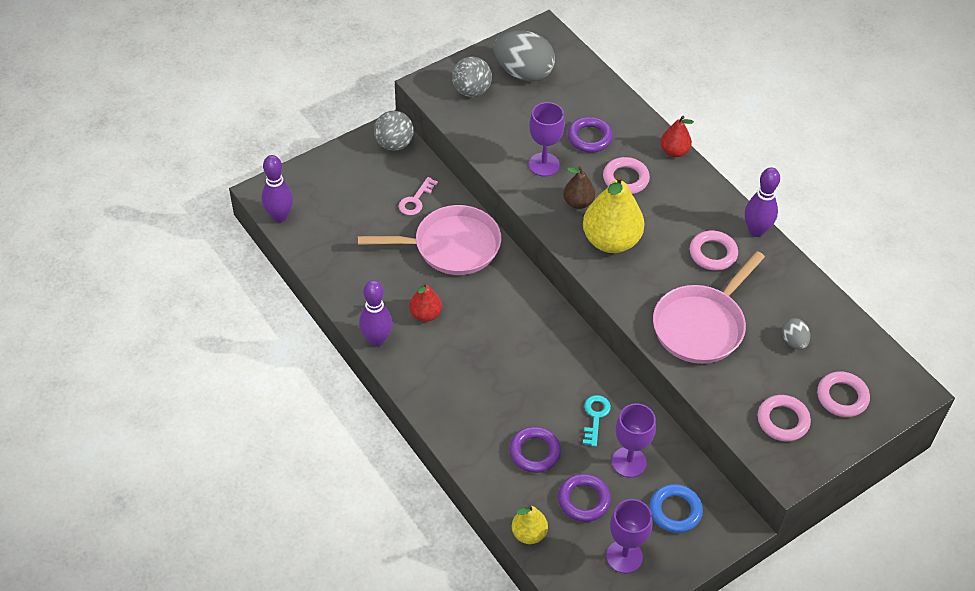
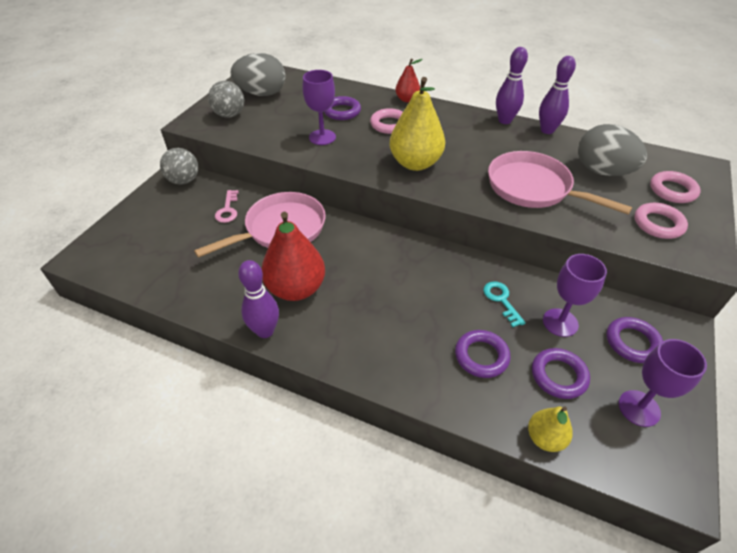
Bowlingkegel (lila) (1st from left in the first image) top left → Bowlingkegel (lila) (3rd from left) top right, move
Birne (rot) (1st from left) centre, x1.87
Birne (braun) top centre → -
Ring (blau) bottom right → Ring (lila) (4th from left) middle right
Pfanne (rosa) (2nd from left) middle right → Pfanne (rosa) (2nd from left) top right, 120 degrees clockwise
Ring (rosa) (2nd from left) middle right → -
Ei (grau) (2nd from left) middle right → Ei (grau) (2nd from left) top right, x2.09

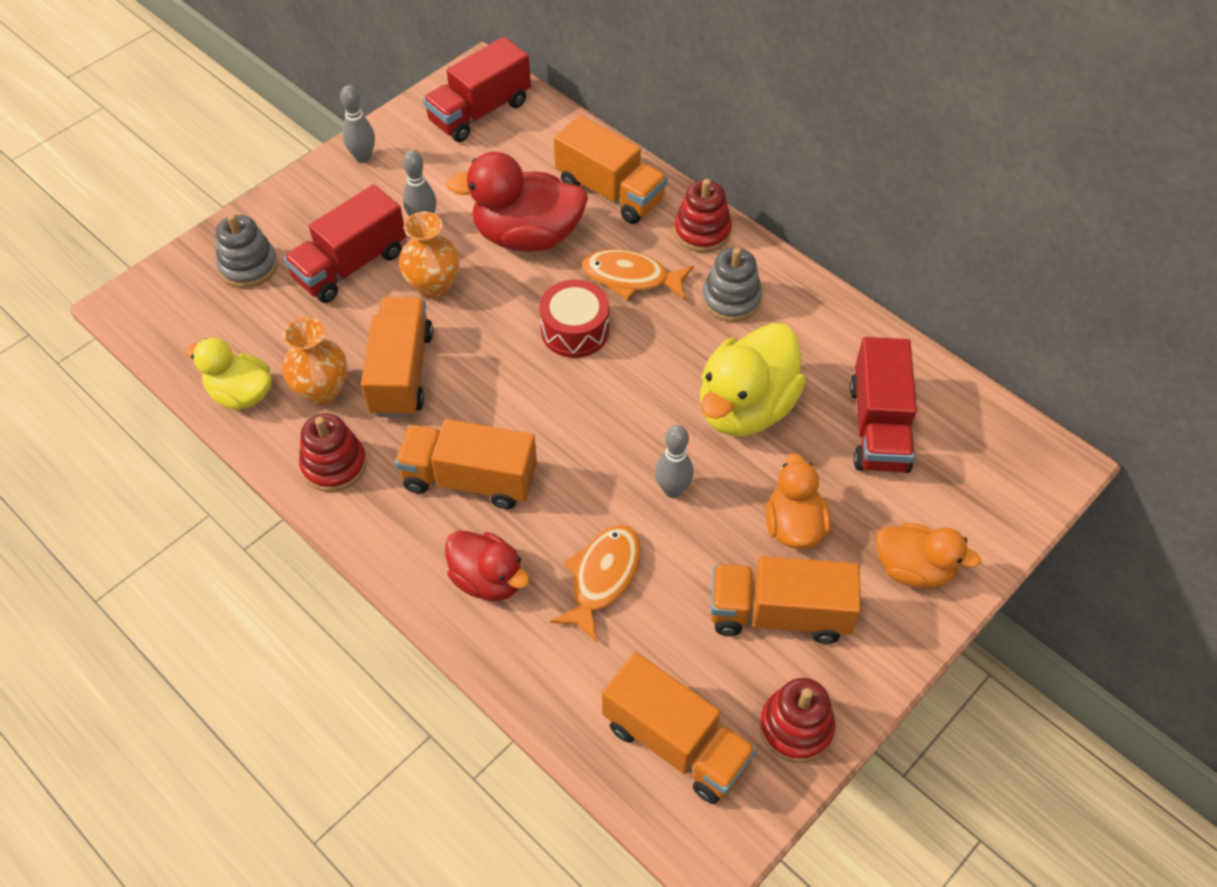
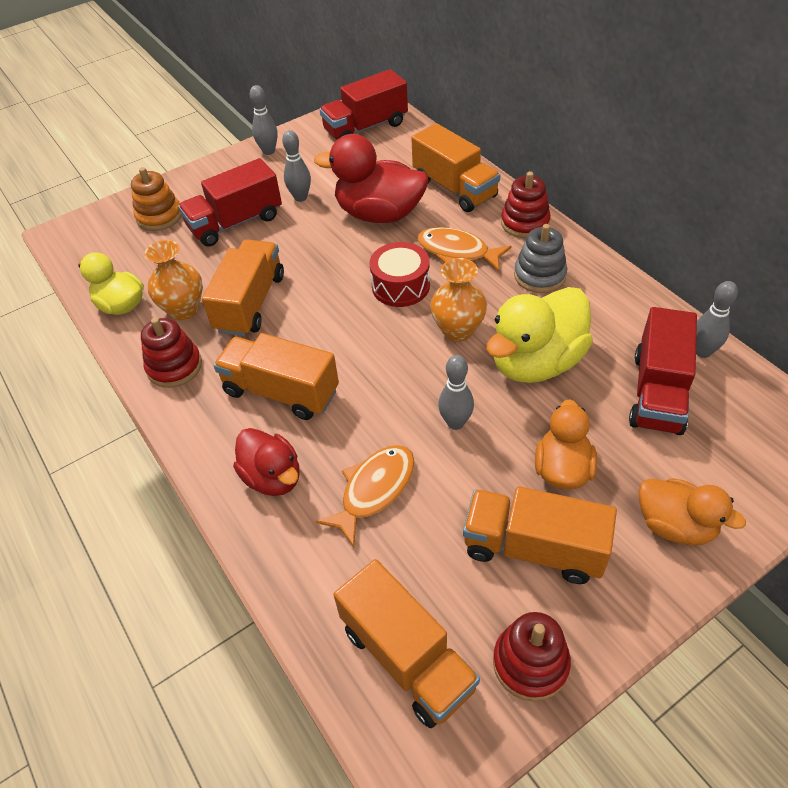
Stapelspielzeug (grau) (1st from left) top left → Stapelspielzeug (orange) top left
Vase (orange) (2nd from left) top centre → Vase (orange) (2nd from left) centre, move
- → Bowlingkegel (grau) (4th from left) middle right

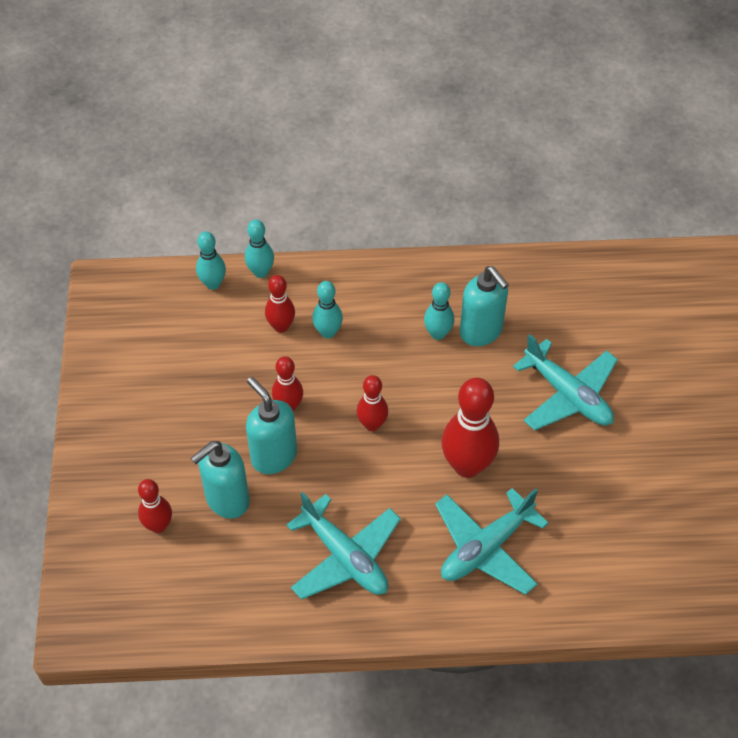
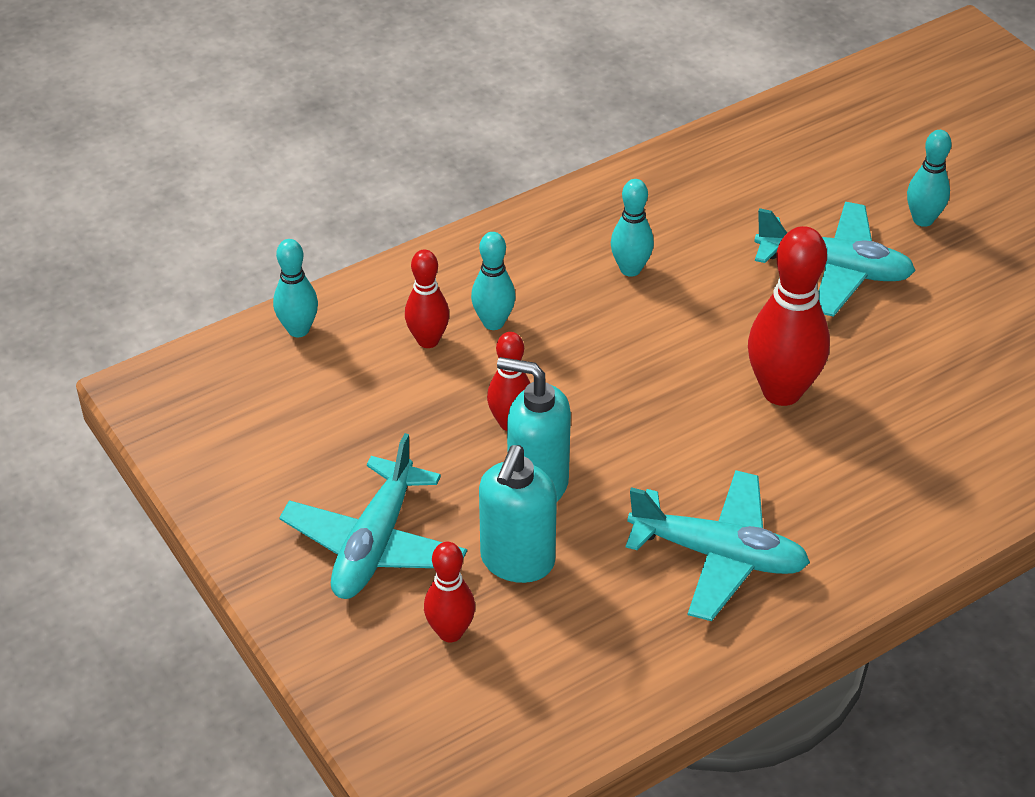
Bowlingkegel (türkis) (2nd from left in the first image) centre → Bowlingkegel (türkis) (4th from left) top right, move
Bowlingkegel (rot) (4th from left) centre → -
Flugzeug (türkis) (2nd from left in the first image) bottom centre → Flugzeug (türkis) (1st from left) centre, move
Seifenspender (türkis) (3rd from left) centre → -

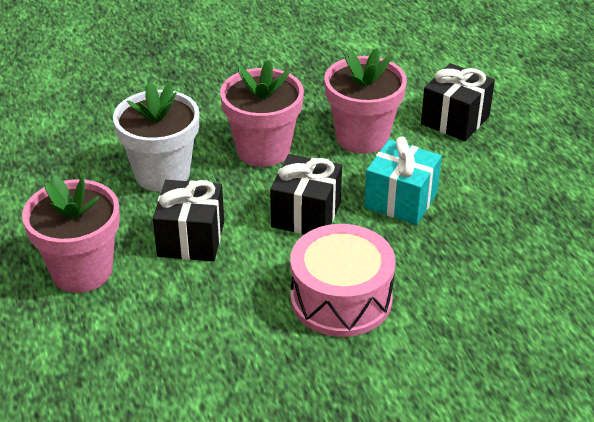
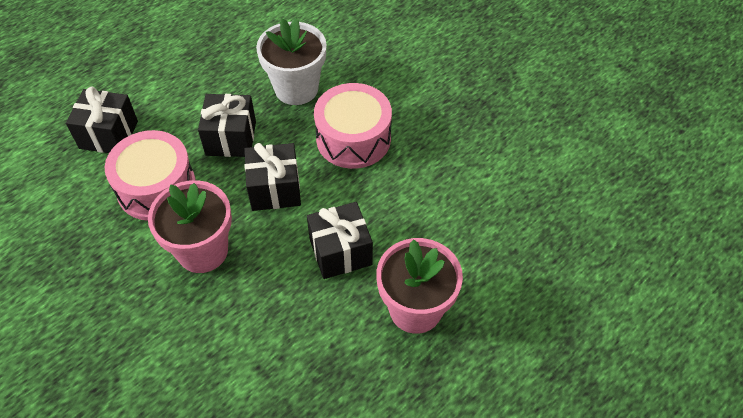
Blumentopf (weiß) top left → Blumentopf (weiß) top centre, move
Blumentopf (rosa) (3rd from left) top centre → Trommel (rosa) (1st from left) middle left
Geschenk (türkis) middle right → Geschenk (schwarz) (2nd from left) top left

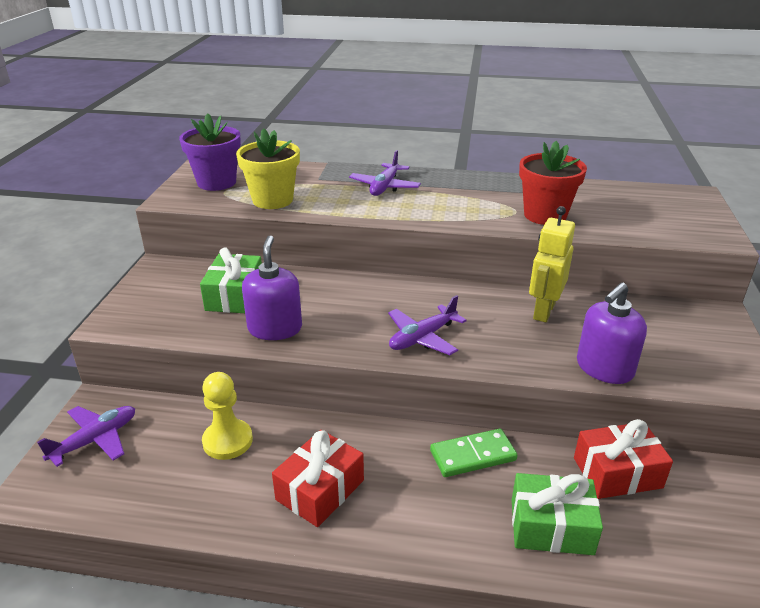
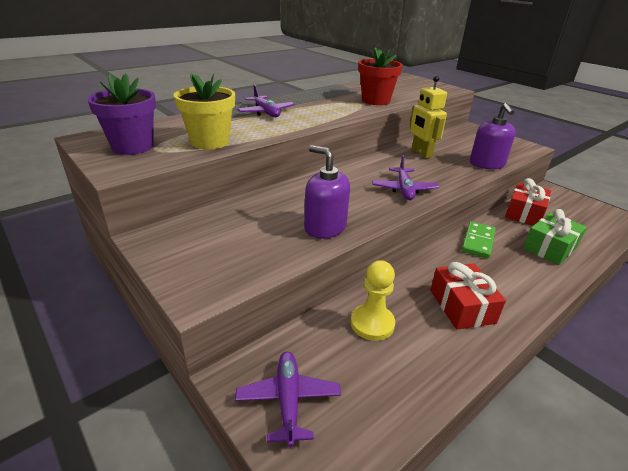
Geschenk (grün) (1st from left) middle left → -

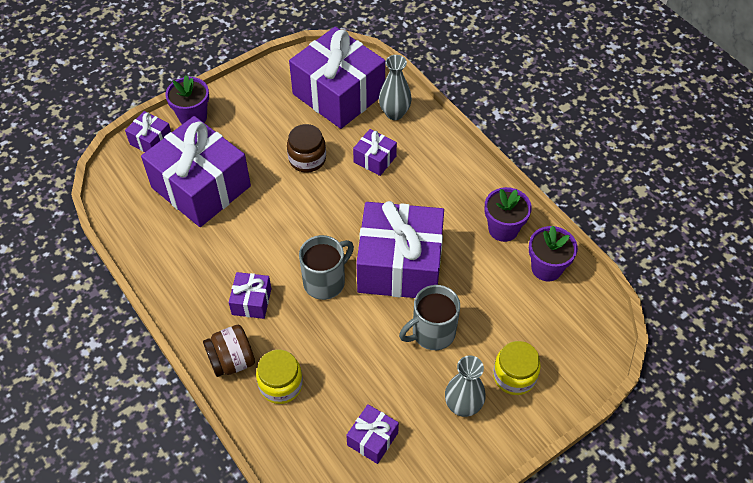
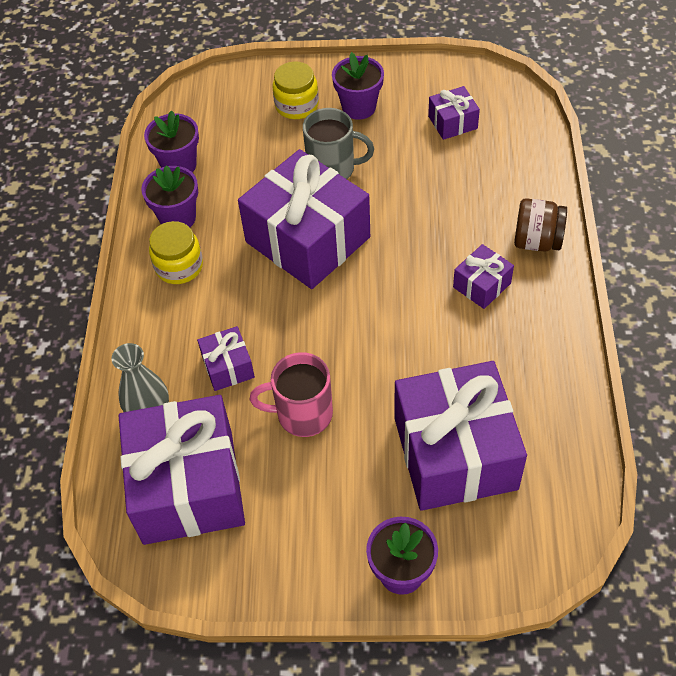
Geschenk (lila) (1st from left) top left → -
Einmachglas (gelb) (1st from left) bottom centre → Einmachglas (gelb) (1st from left) middle left, move
Einmachglas (braun) (2nd from left) top centre → Tasse (rosa) centre
Tasse (grau) (1st from left) centre → -
Vase (grau) (2nd from left) bottom centre → Blumentopf (lila) (3rd from left) top centre

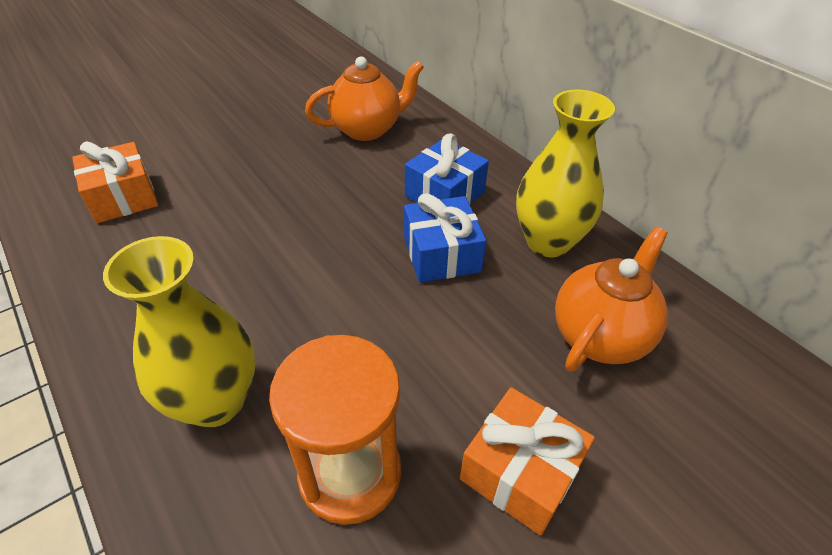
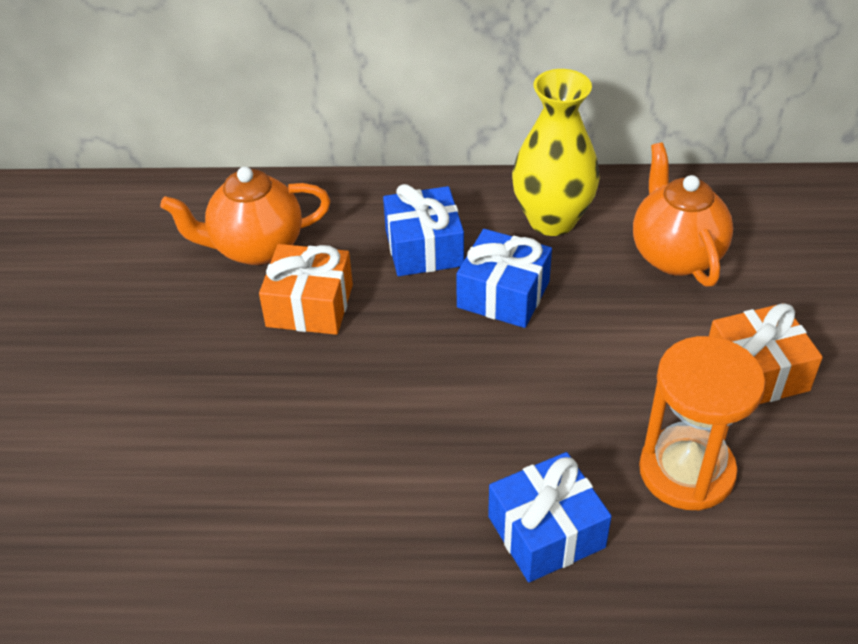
Geschenk (orange) (1st from left) top left → Geschenk (orange) (1st from left) centre, move
Vase (gelb) (1st from left) middle left → Geschenk (blau) (3rd from left) bottom centre
Teekanne (orange) (1st from left) top centre → Teekanne (orange) (1st from left) middle left, 120 degrees counterclockwise

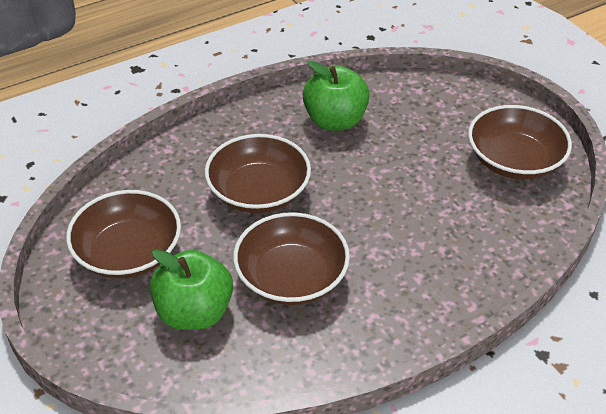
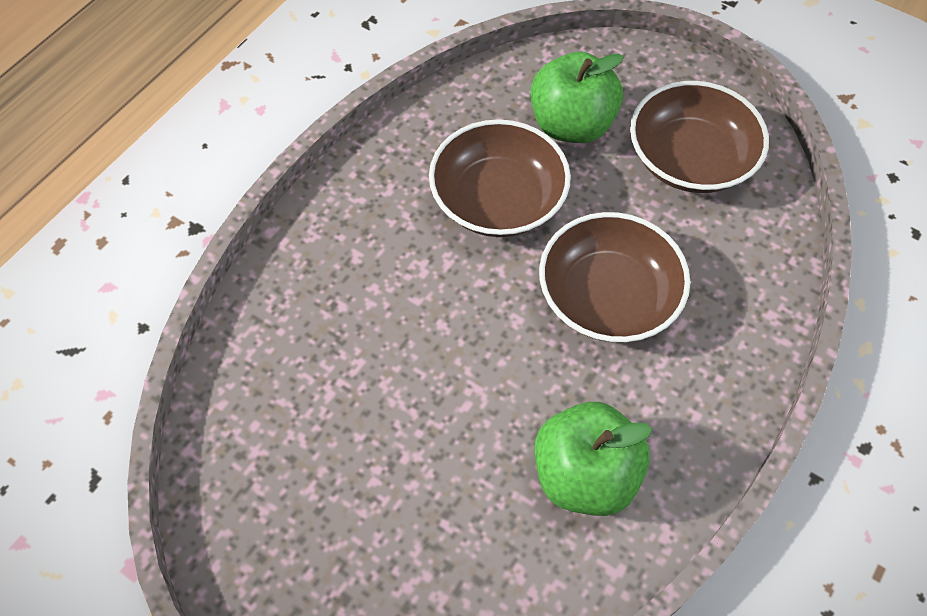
Schüssel (braun) (4th from left) middle right → -

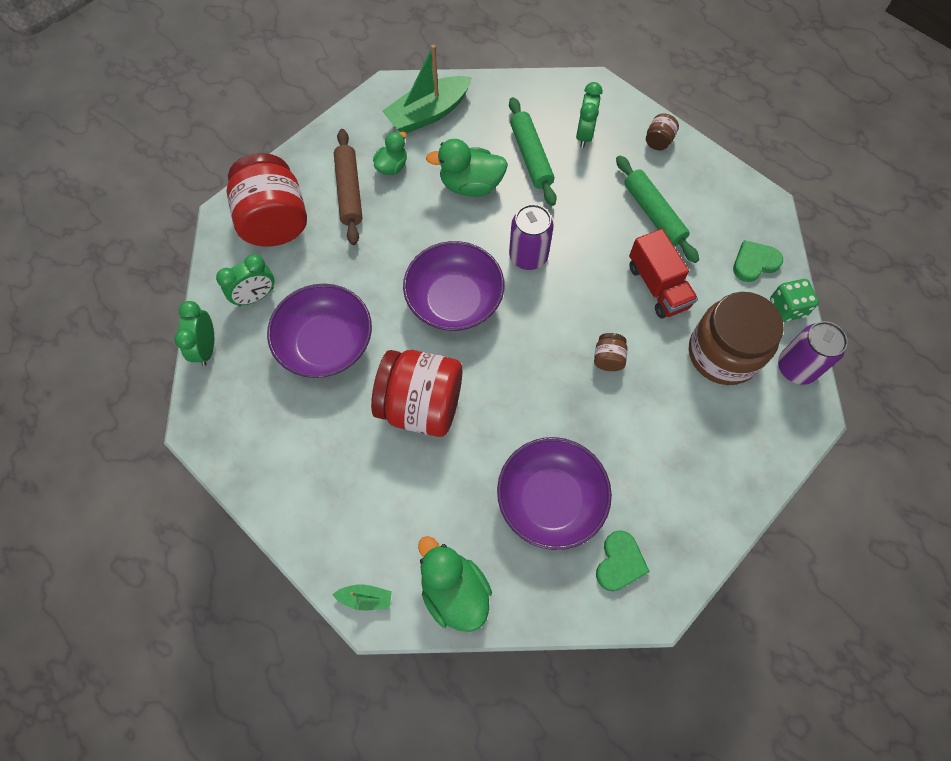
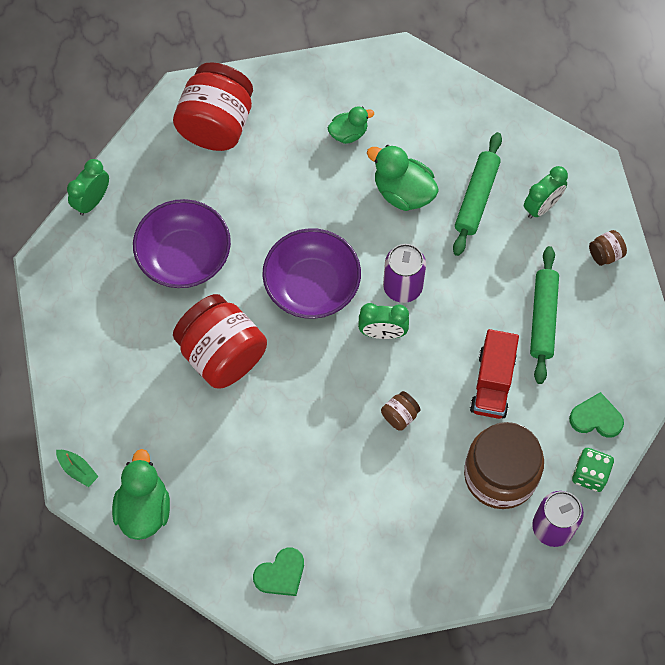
Wecker (grün) (2nd from left) middle left → Wecker (grün) (2nd from left) centre, move
Nudelholz (braun) top centre → -
Boot (grün) (2nd from left) top centre → -
Schüssel (lila) (3rd from left) centre → -

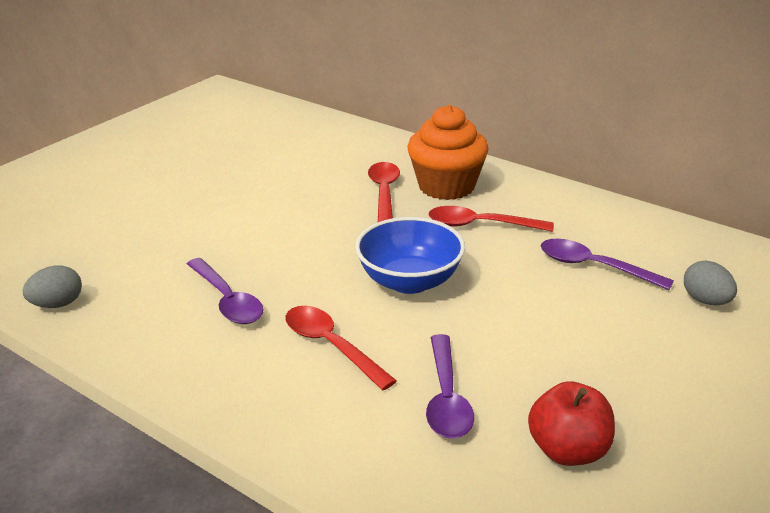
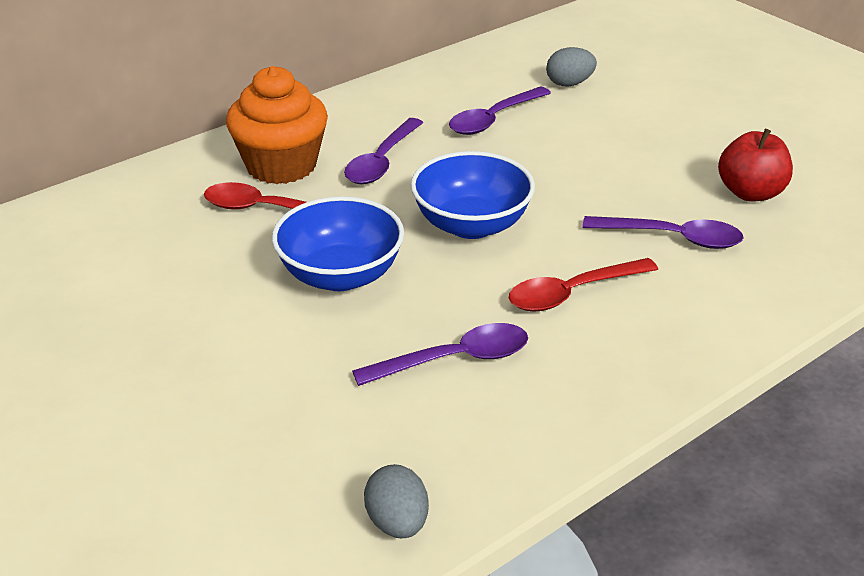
Löffel (rot) (3rd from left) centre → Löffel (lila) (1st from left) top centre
- → Schüssel (blau) (1st from left) centre

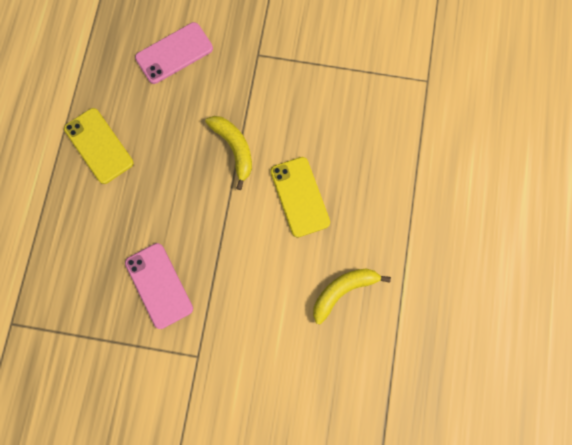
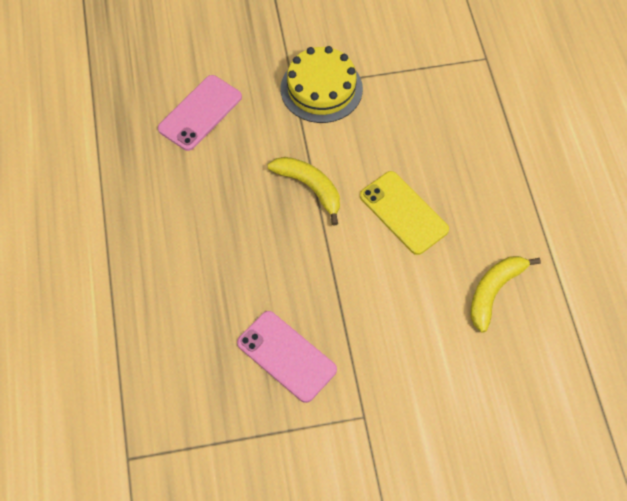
Handy (gelb) (1st from left) top left → -
- → Kuchen (gelb) top centre

